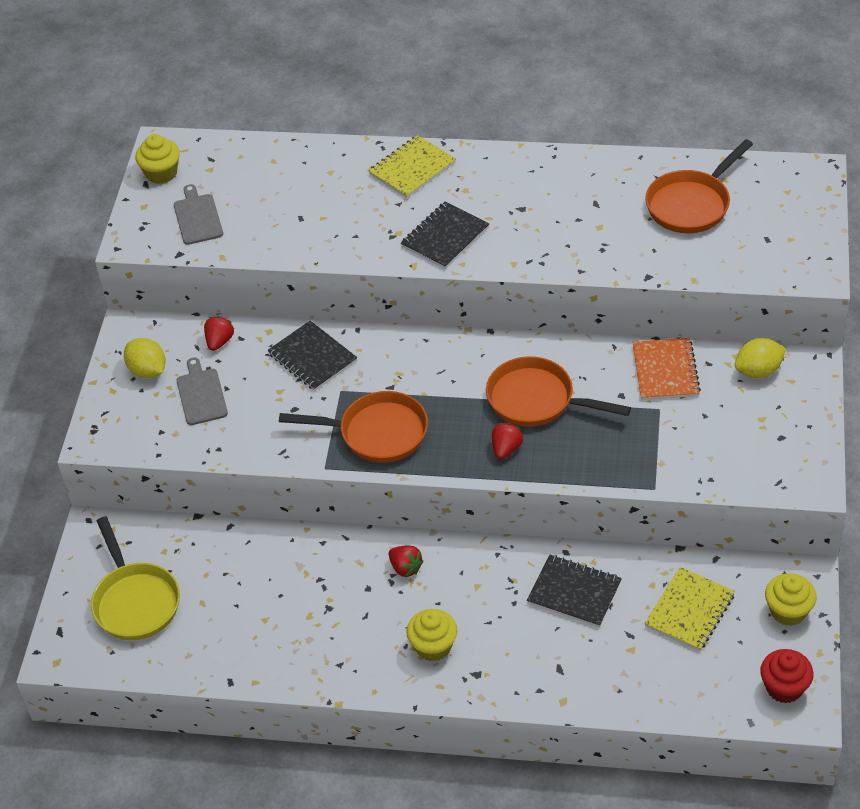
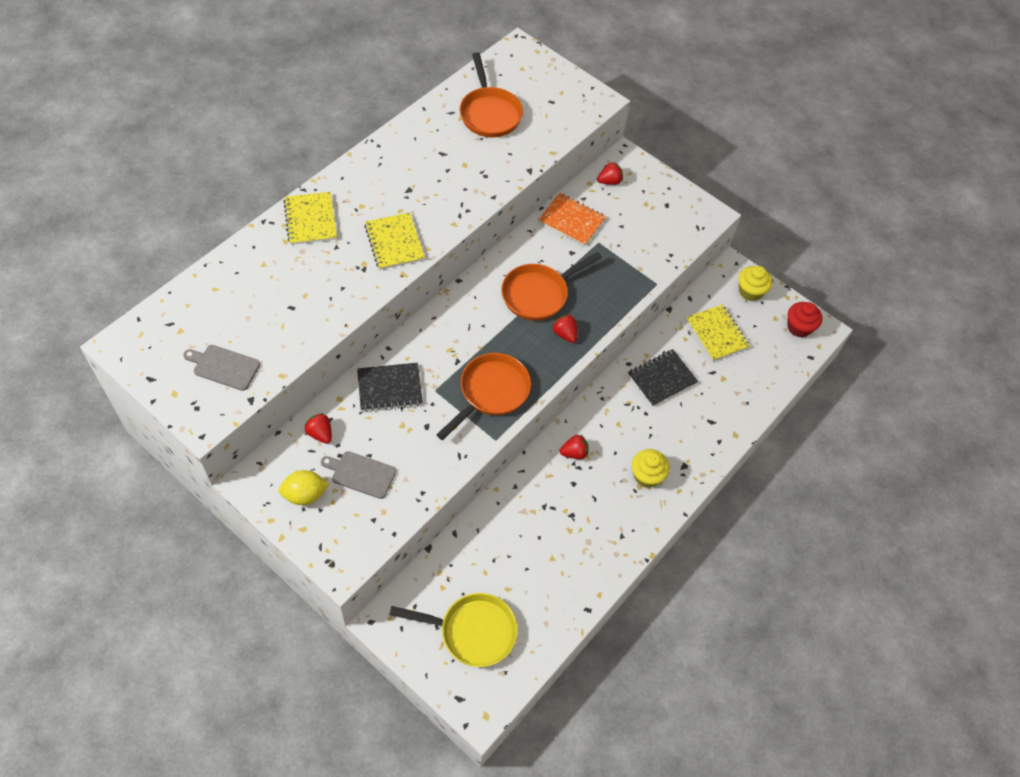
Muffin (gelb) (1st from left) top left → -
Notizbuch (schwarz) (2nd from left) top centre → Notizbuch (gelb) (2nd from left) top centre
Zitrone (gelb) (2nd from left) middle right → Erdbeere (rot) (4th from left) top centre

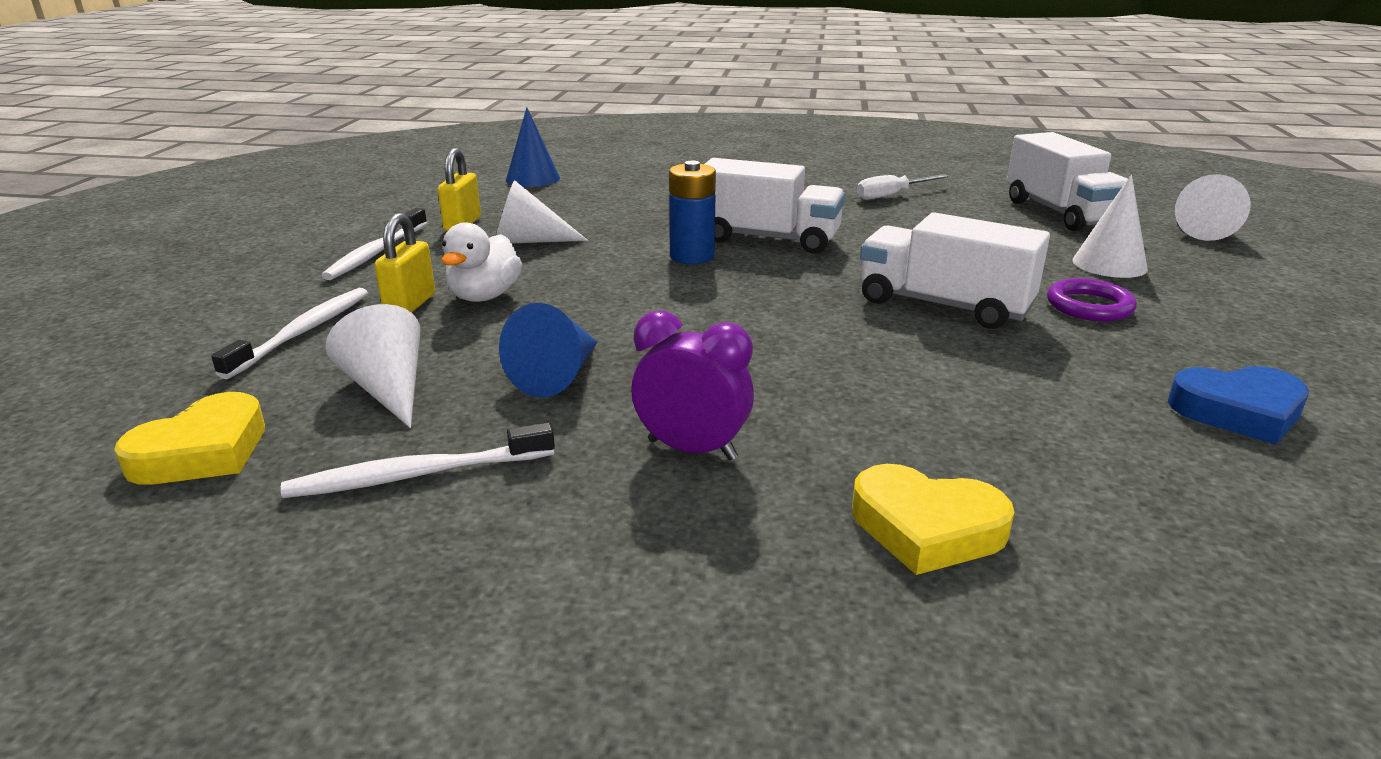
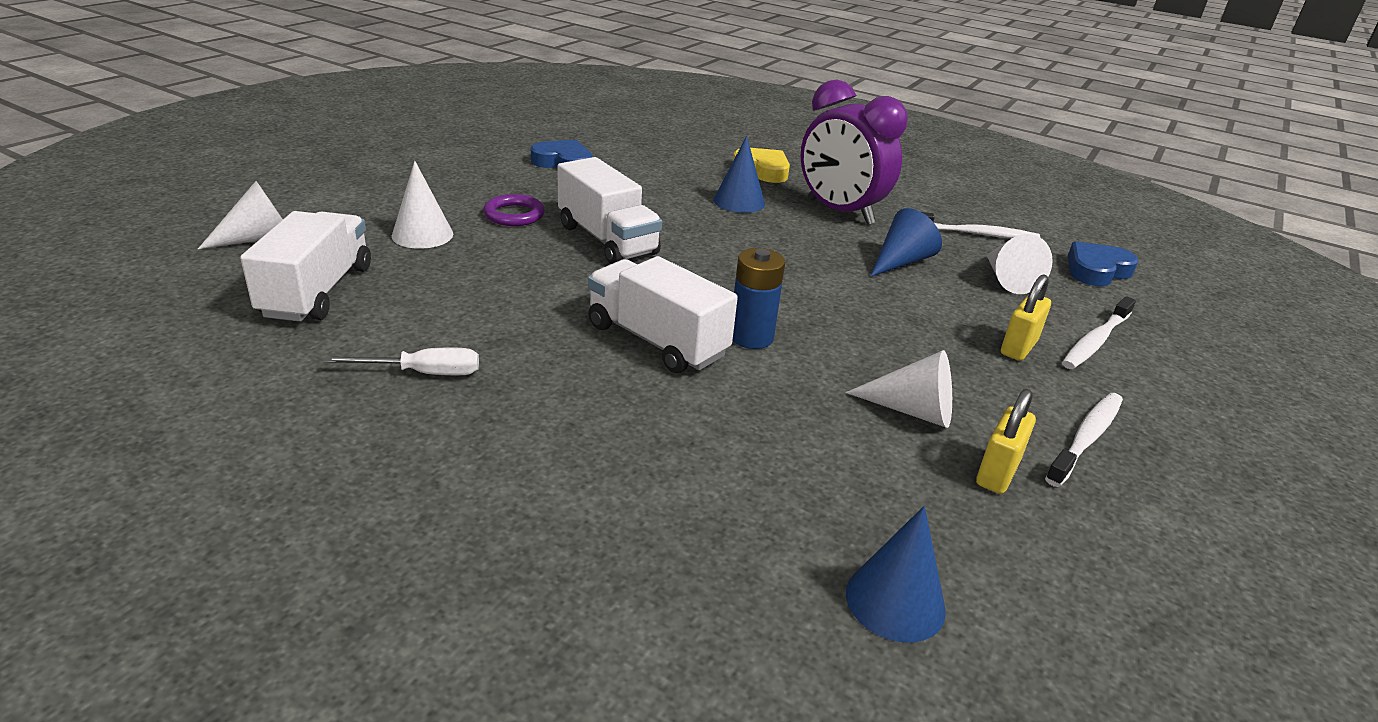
Herz (gelb) (1st from left) middle left → Herz (blau) (2nd from left) middle right
Ente (weiß) centre → -
Wecker (lila) centre → Wecker (lila) top centre, x1.70
- → Kegel (blau) (1st from left) top centre

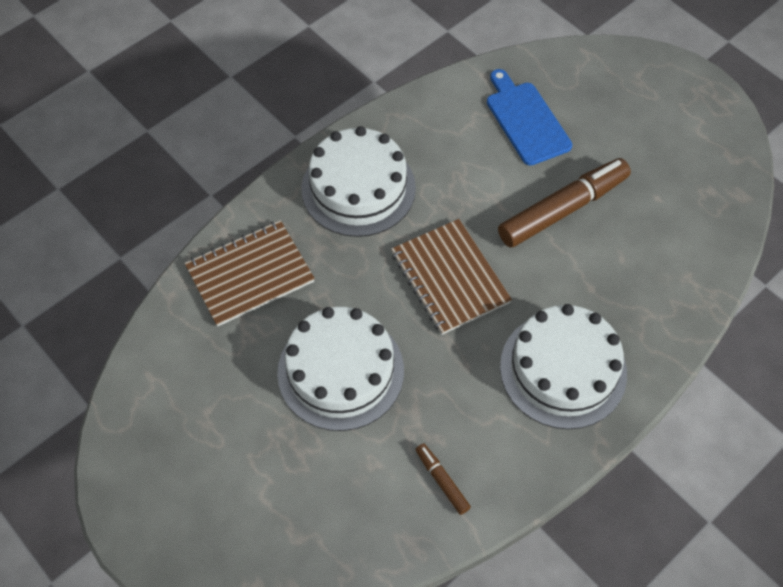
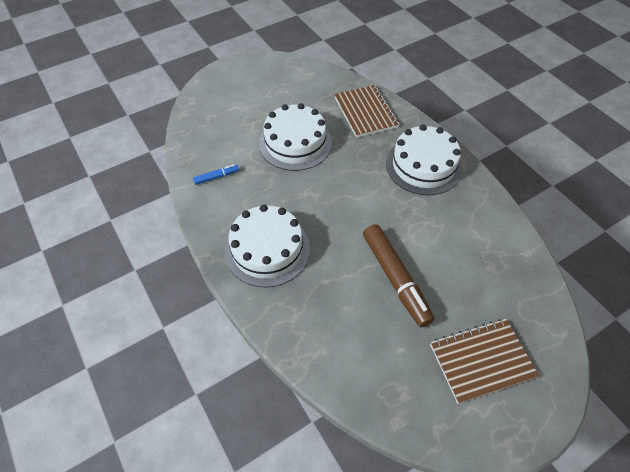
Notizbuch (braun) (2nd from left) centre → Notizbuch (braun) (2nd from left) bottom right, move
Filzstift (braun) (1st from left) bottom centre → Filzstift (blau) centre
Schneidebrett (blau) top right → -

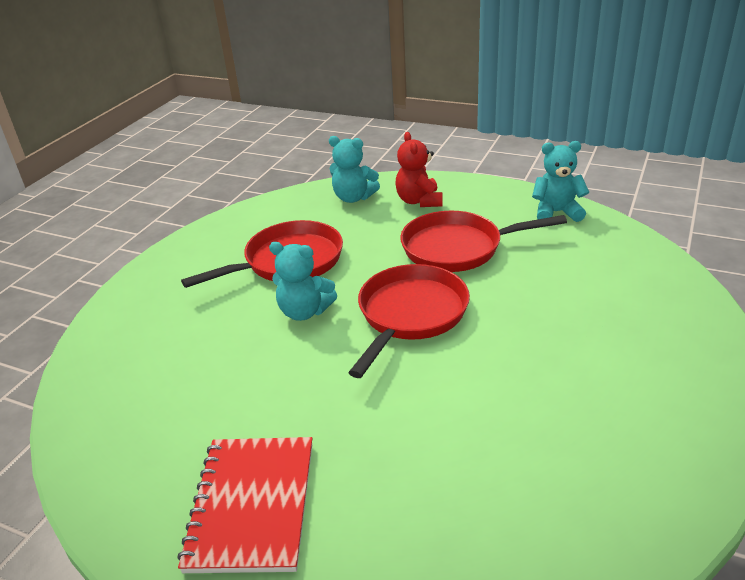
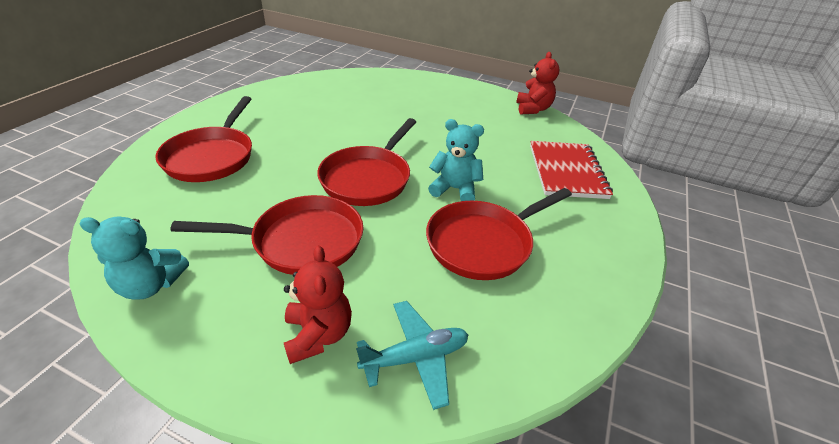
Notizbuch (rot) bottom left → Notizbuch (rot) middle right, move
Teddybär (türkis) (2nd from left) top centre → Flugzeug (türkis) bottom centre
- → Pfanne (rot) (1st from left) top left
- → Teddybär (rot) (2nd from left) top centre

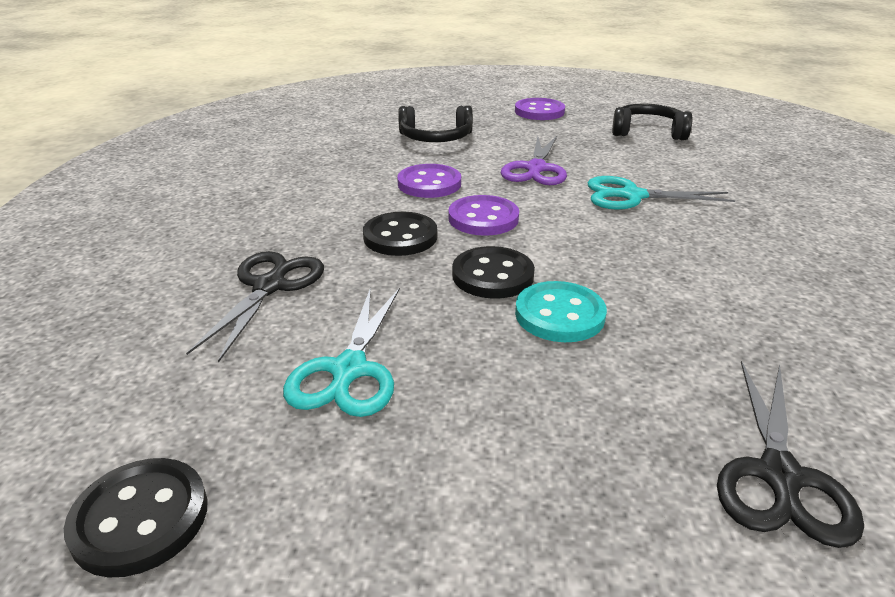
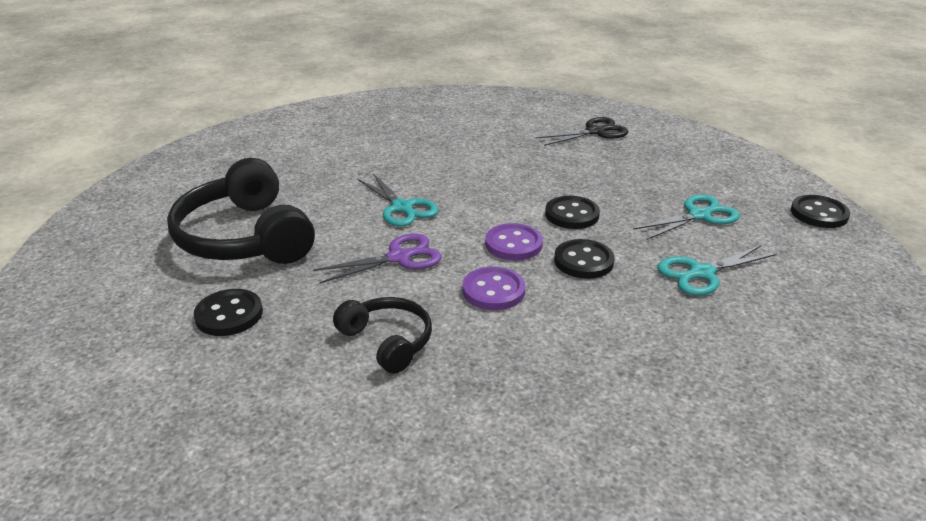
Schere (schwarz) (1st from left) middle left → Schere (türkis) (3rd from left) middle right
Knopf (lila) (3rd from left) top centre → Knopf (schwarz) (1st from left) middle left
Knopf (türkis) centre → -
Kopfhörer (schwarz) (2nd from left in the first image) top right → Kopfhörer (schwarz) (1st from left) middle left, x1.87

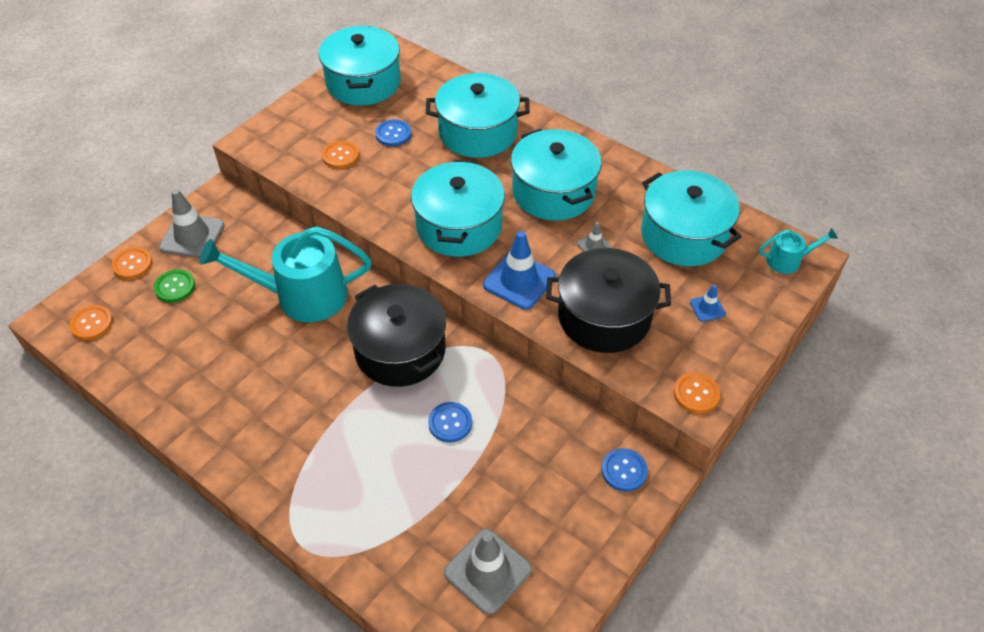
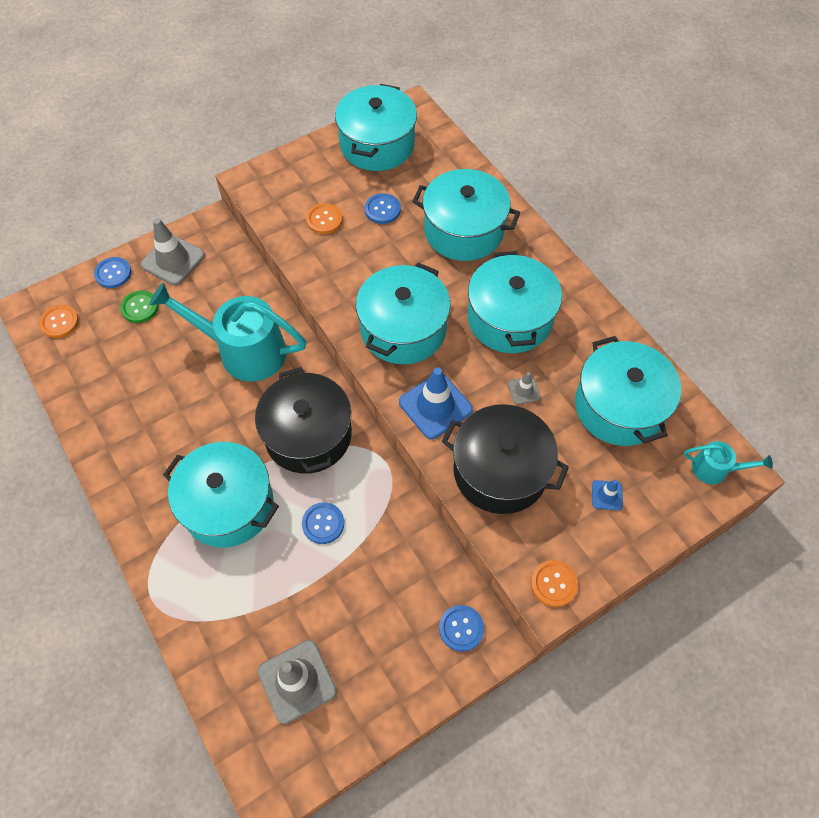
Knopf (orange) (2nd from left) middle left → Knopf (blau) (1st from left) top left
- → Kochtopf (türkis) (1st from left) middle left

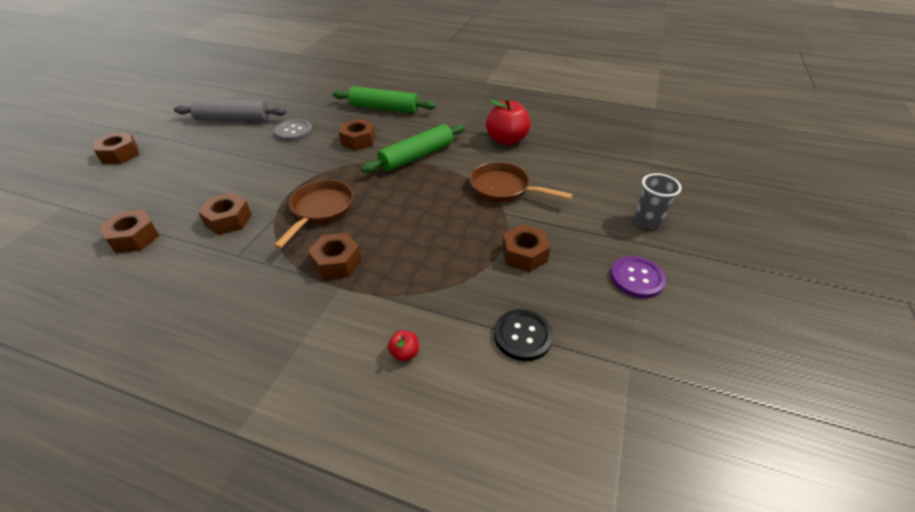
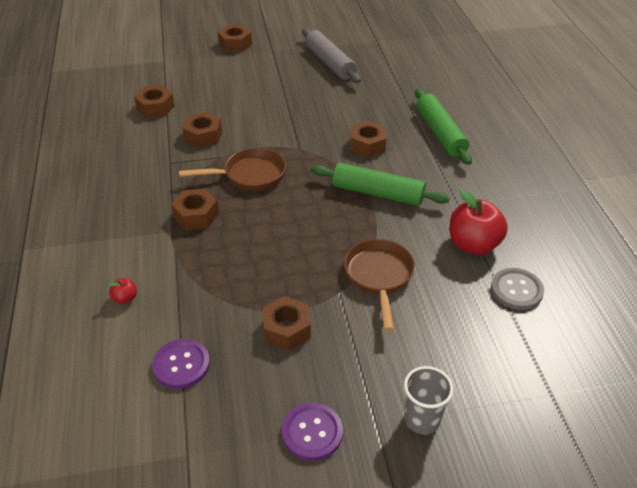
Knopf (grau) top left → Knopf (grau) middle right, move
Knopf (schwarz) centre → Knopf (lila) (1st from left) bottom left

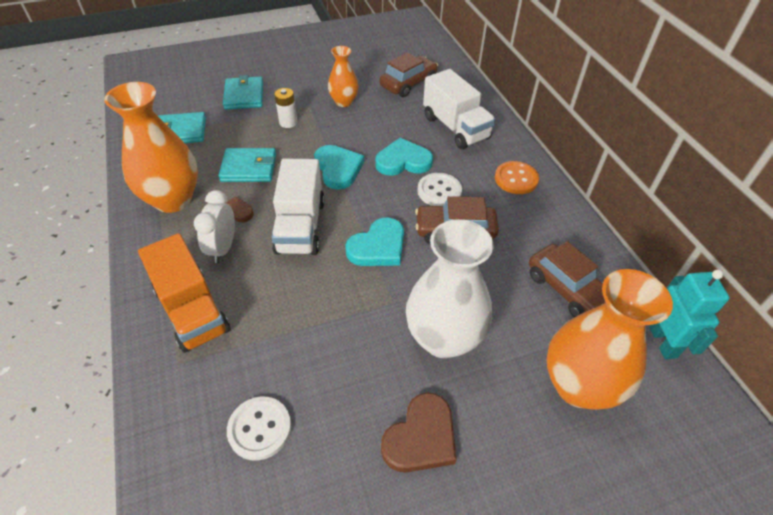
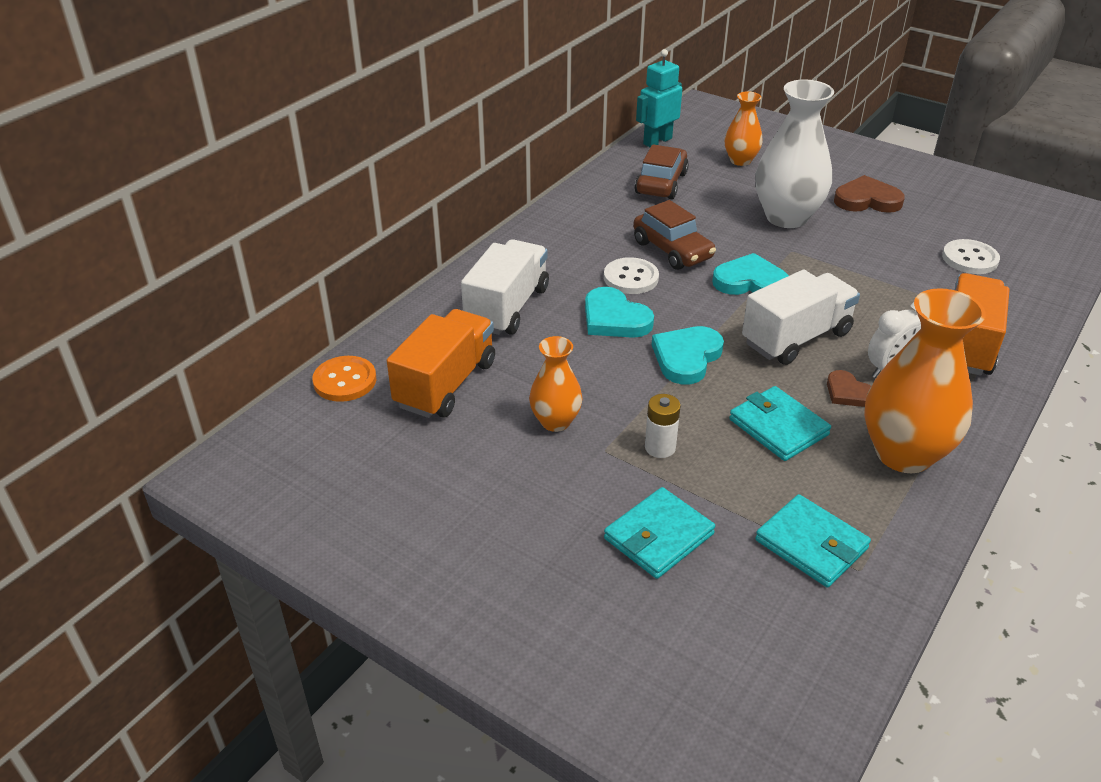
Auto (braun) (1st from left) top centre → Lastwagen (orange) (1st from left) centre
Knopf (orange) middle right → Knopf (orange) middle left, move
Vase (orange) (3rd from left in the first image) middle right → Vase (orange) (2nd from left) top right, x0.55

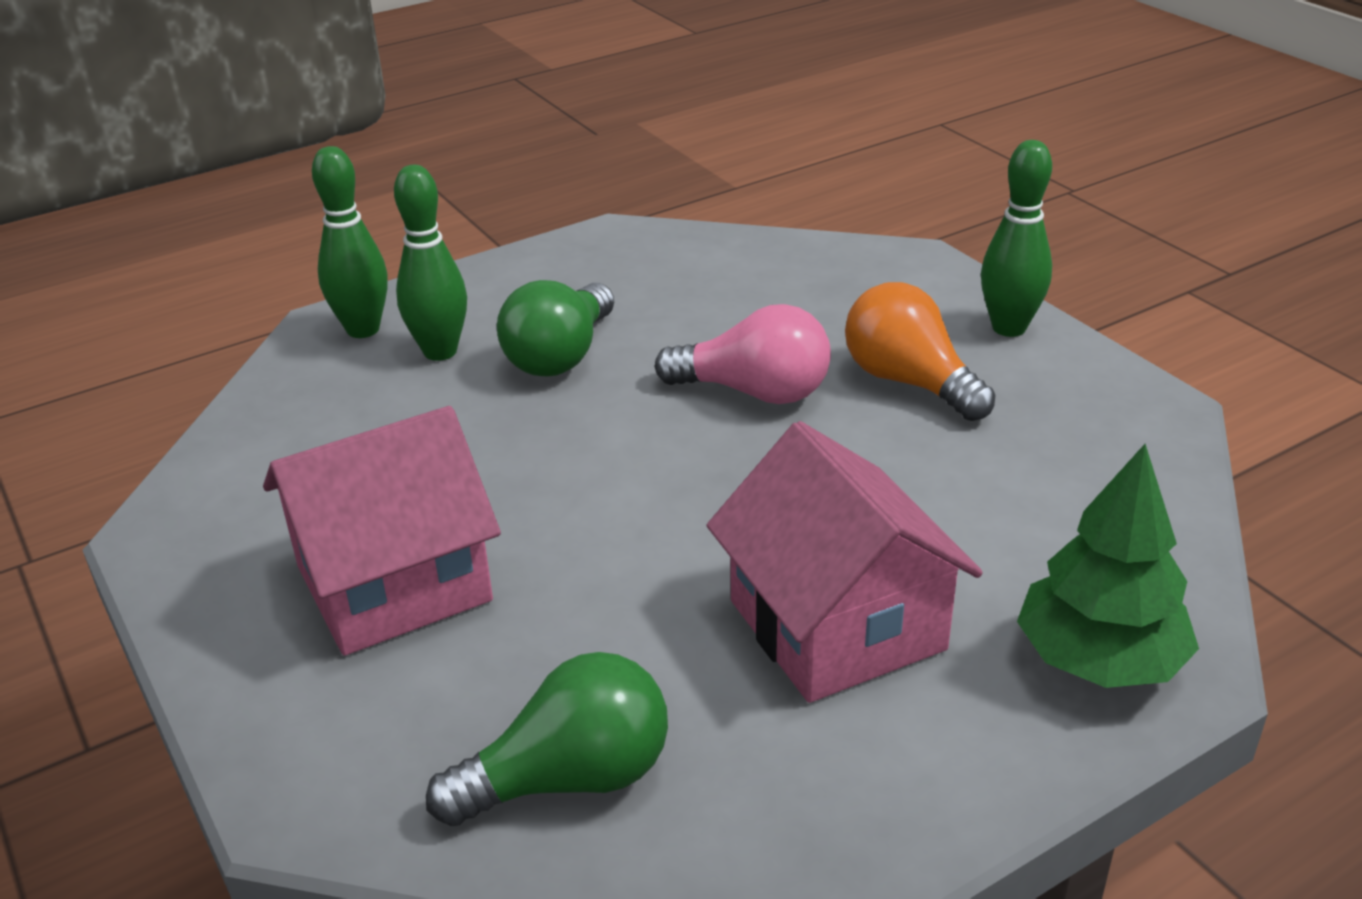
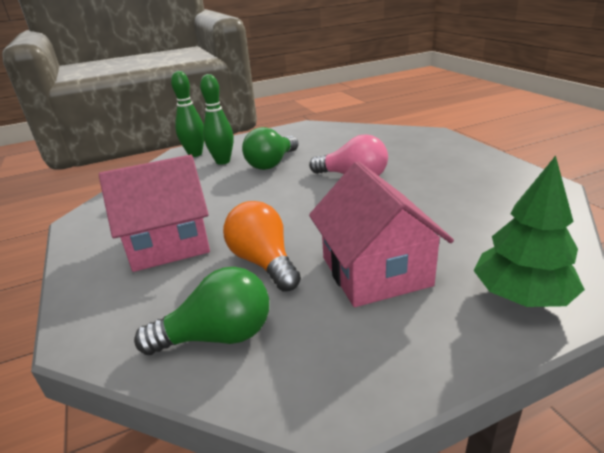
Glühbirne (orange) middle right → Glühbirne (orange) centre, move
Bowlingkegel (grün) (3rd from left) top right → -

